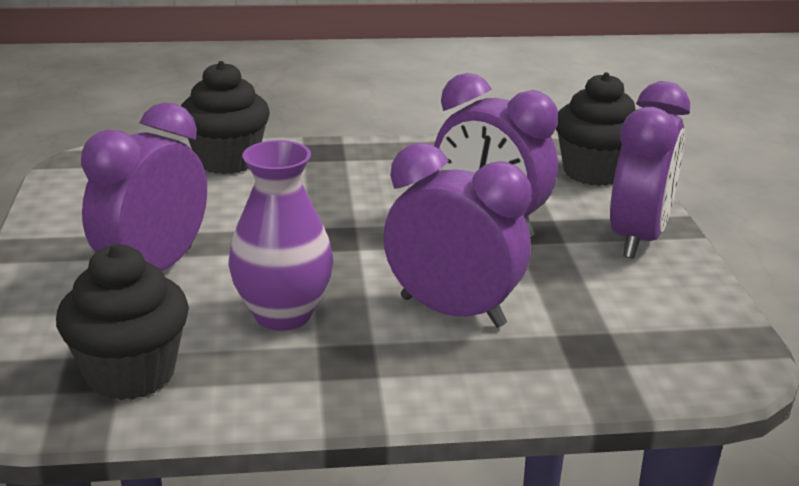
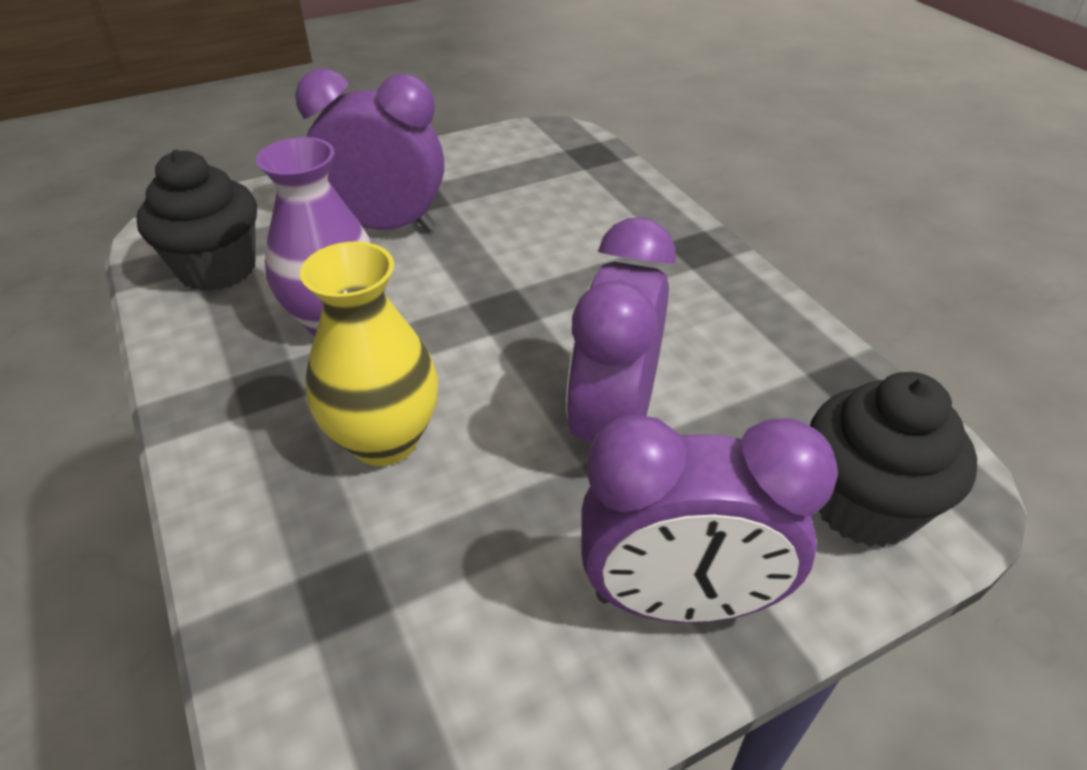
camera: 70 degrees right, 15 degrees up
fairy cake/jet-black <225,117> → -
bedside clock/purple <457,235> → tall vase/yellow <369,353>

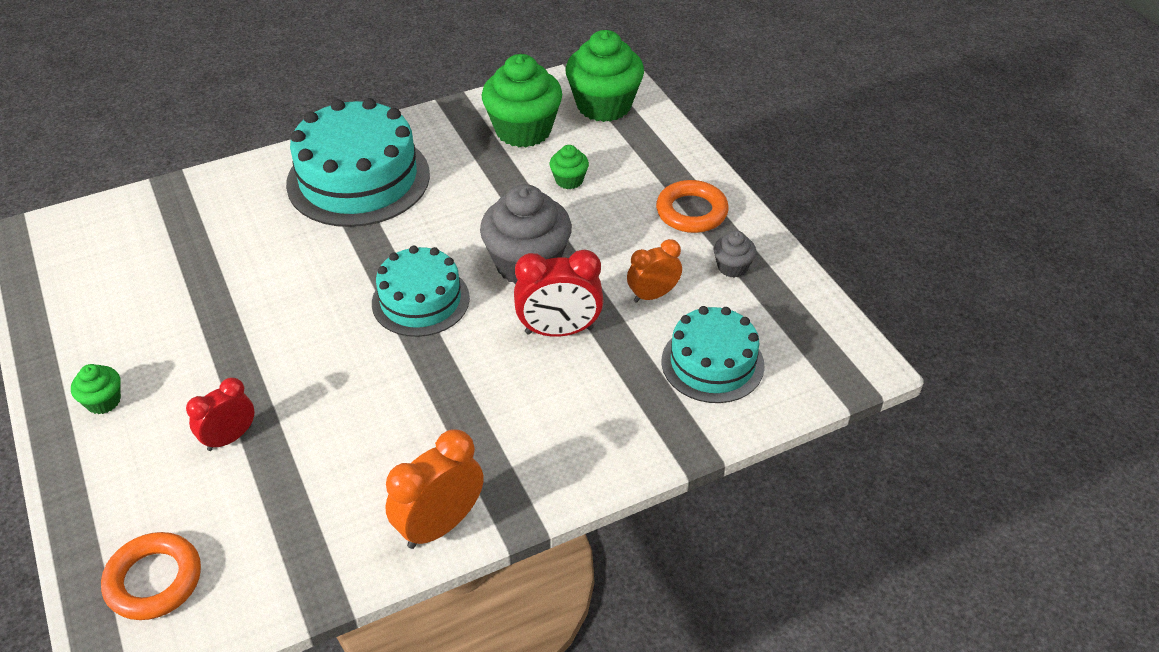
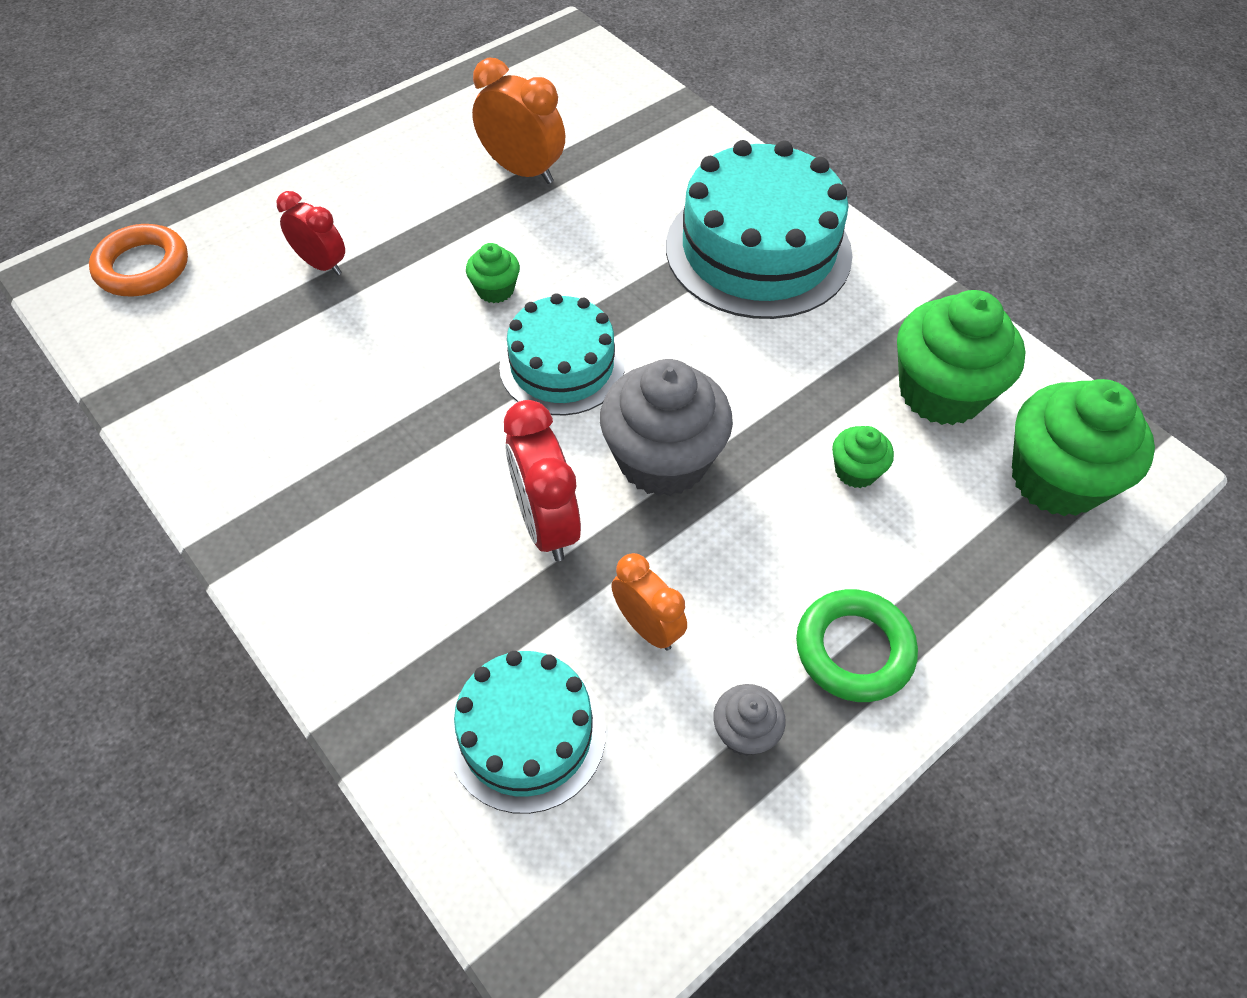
camera: 75 degrees right, 10 degrees up
ring/orange-coloured <692,206> → ring/emerald <857,645>
fairy cake/emerald <96,389> → fairy cake/emerald <493,273>, move
bedside clock/orange-coloured <434,489> → bedside clock/orange-coloured <518,121>, move

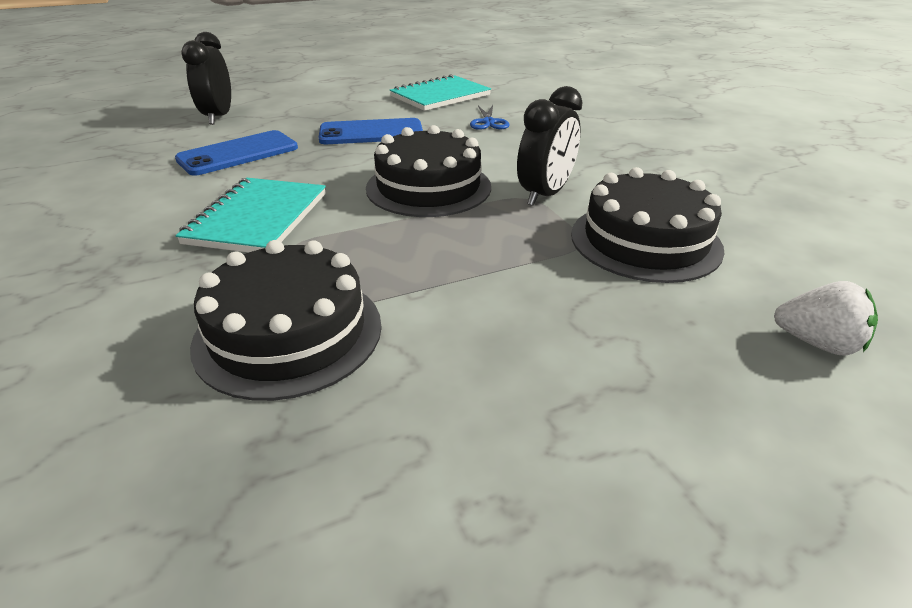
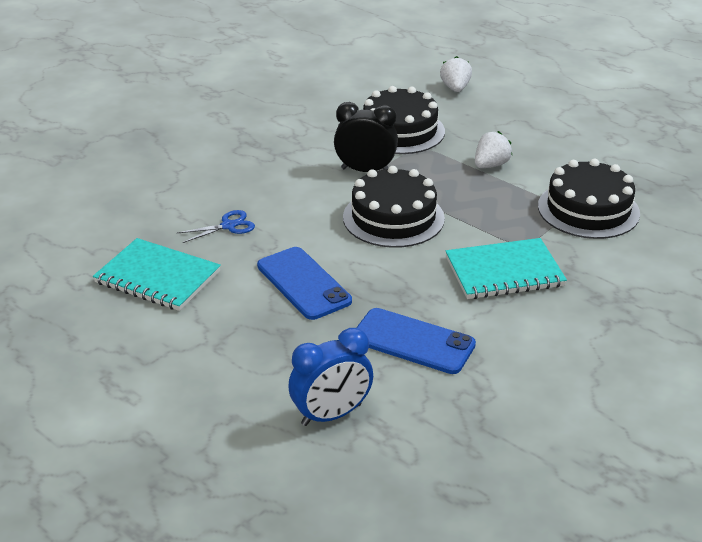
camera: 115 degrees left, 0 degrees up
bedside clock/jet-black <206,78> → bedside clock/blue <330,377>
- → berry/white <494,149>

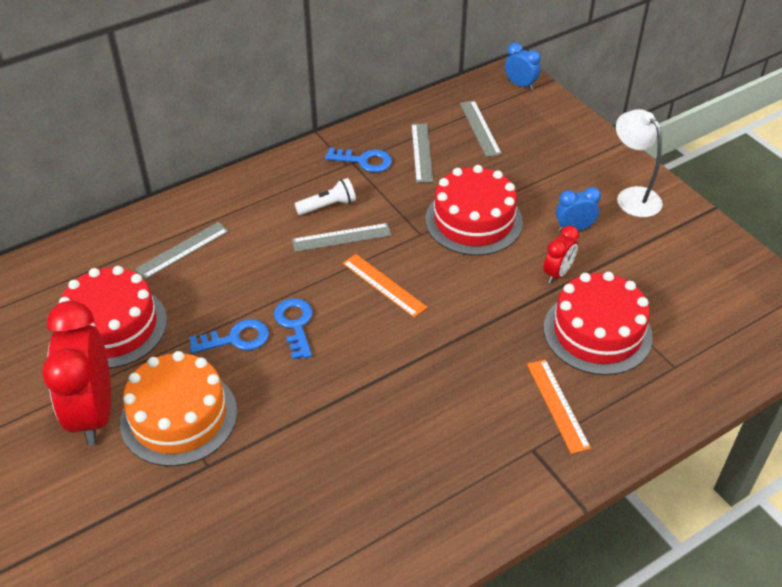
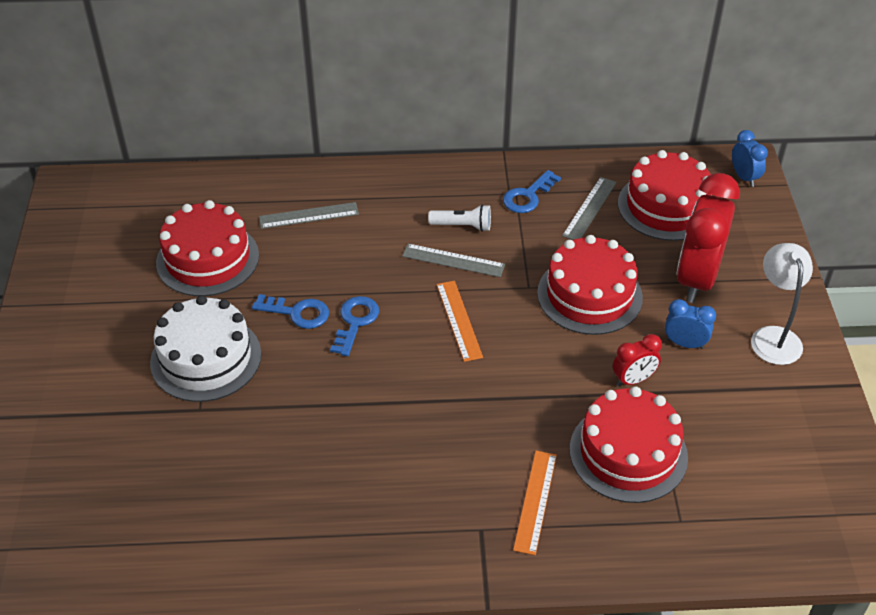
camera: 30 degrees right, 0 degrees up
straightedge/grey <481,128> → gateau/red <664,195>
door key/blue <358,160> → door key/blue <532,191>, 90 degrees clockwise
bedside clock/red <76,373> → bedside clock/red <708,238>, move
gateau/orange-coloured <178,408> → gateau/white <205,348>

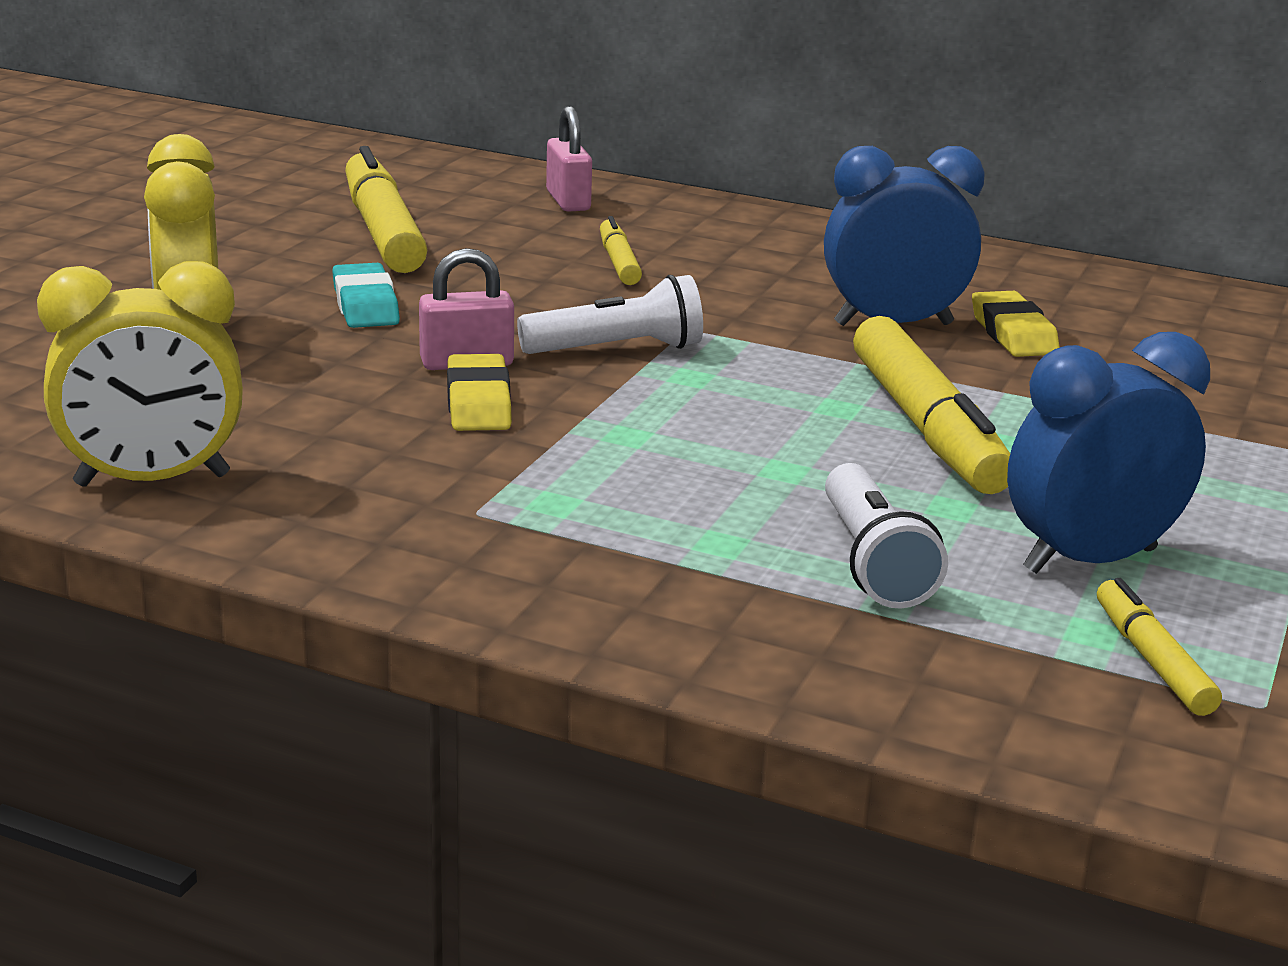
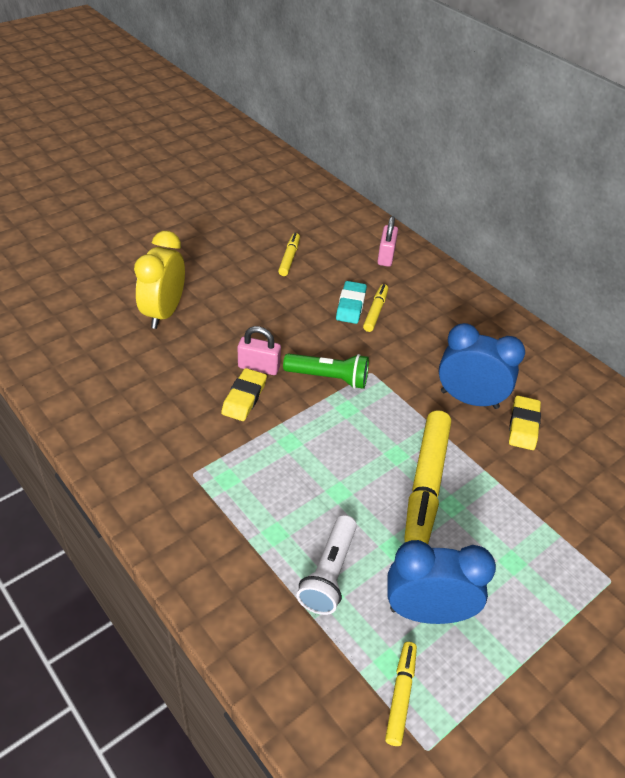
camera: 25 degrees right, 20 degrees up
felt pen/yellow <386,209> → felt pen/yellow <289,254>, x0.51
bedside clock/yellow <140,374> → -
gum eraser/teal <366,295> → gum eraser/teal <351,302>, move
torch/white <610,314> → torch/emerald <326,371>

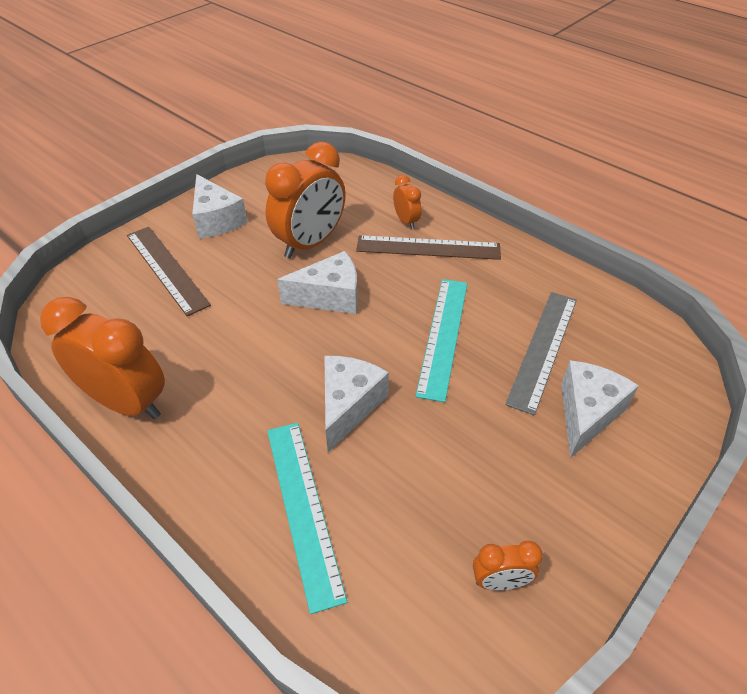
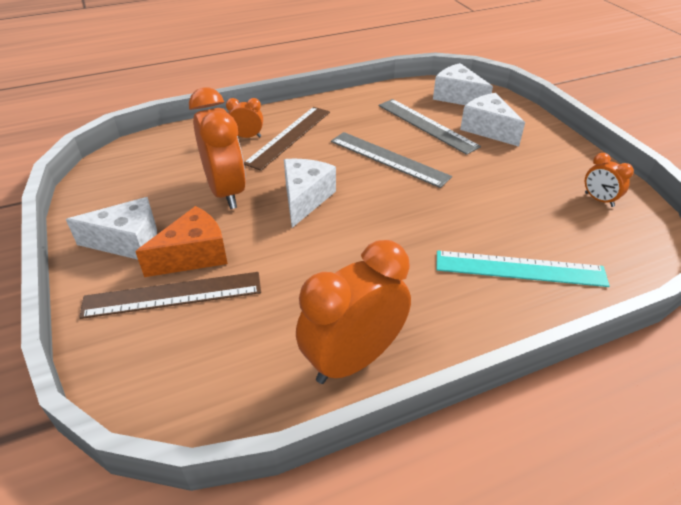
camera: 65 degrees left, 5 degrees down
straightedge/teal <441,340> → straightedge/grey <391,160>
piece of cheese/white <357,404> → piece of cheese/white <463,84>, move
bedside clock/orange-coloured <508,565> → bedside clock/orange-coloured <609,180>, 120 degrees clockwise
- → piece of cheese/orange-coloured <181,241>

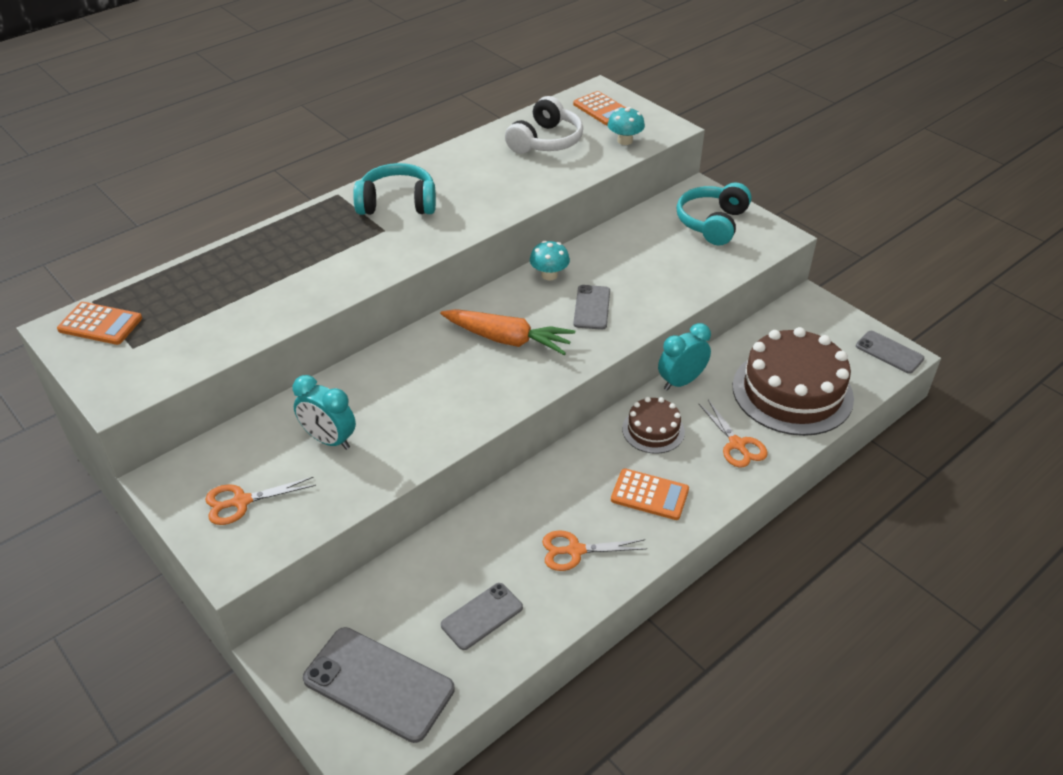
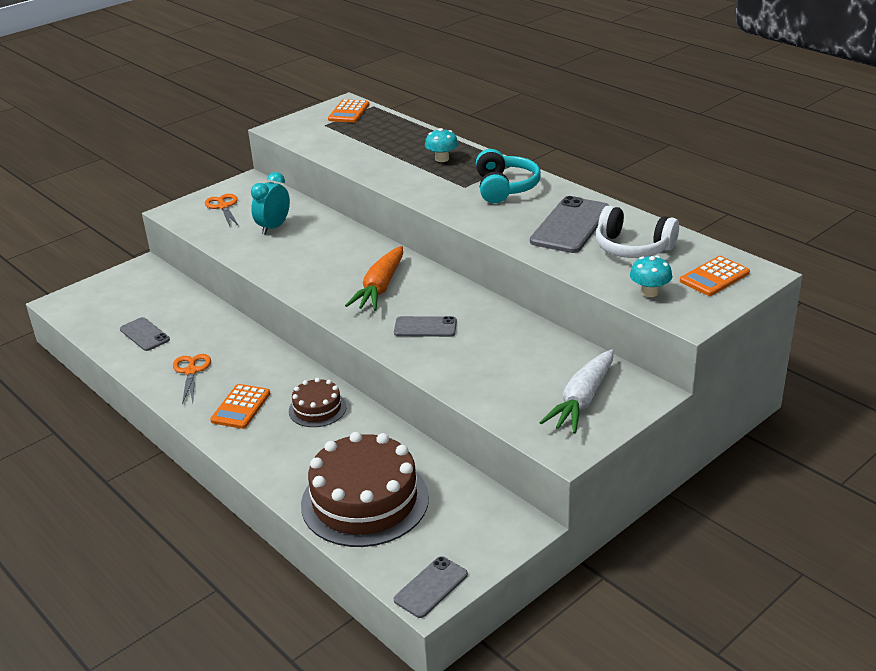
camera: 90 degrees right, 10 degrees down
headphones/teal <714,213> → root vegetable/white <576,391>
fungus/teal <550,261> → fungus/teal <441,145>, move
bedside clock/teal <684,357> → -
pair of scissors/orange-coloured <733,434> → -
mobile phone/grey <379,685> → mobile phone/grey <569,224>, move

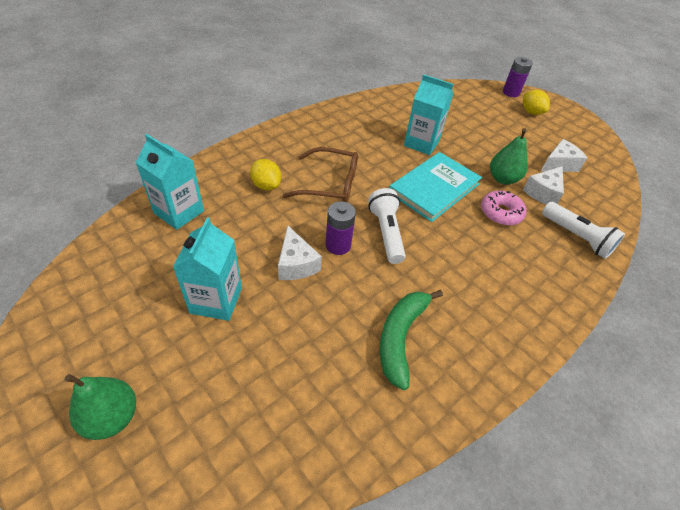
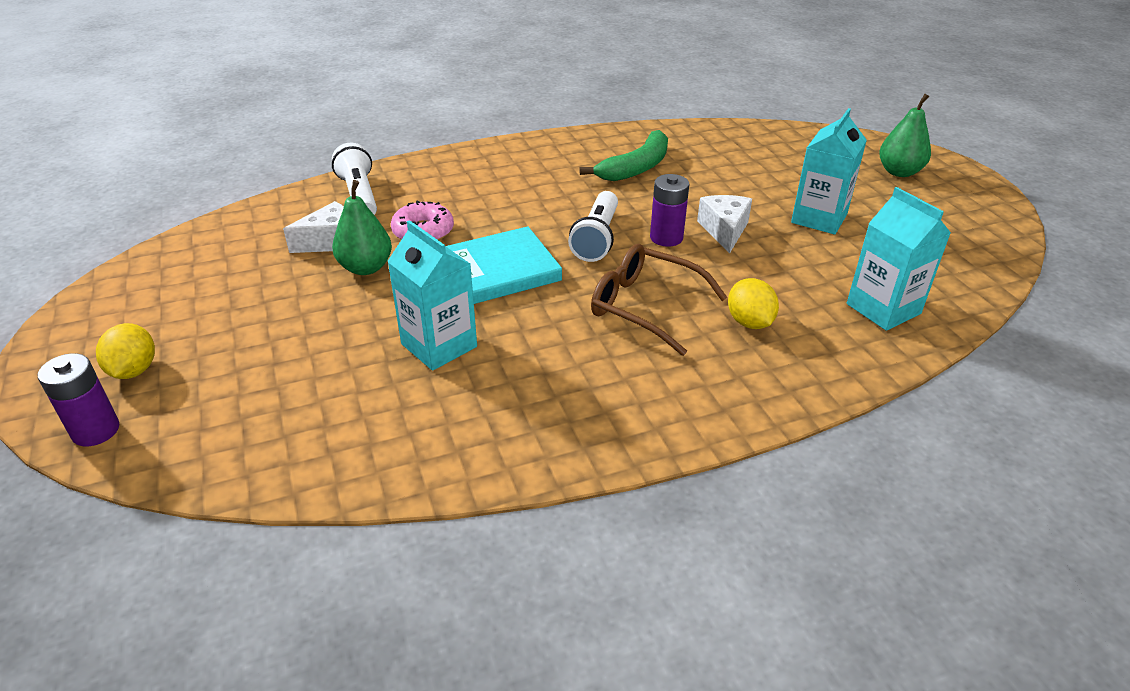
camera: 155 degrees left, 10 degrees down
piece of cheese/white <564,155> → -

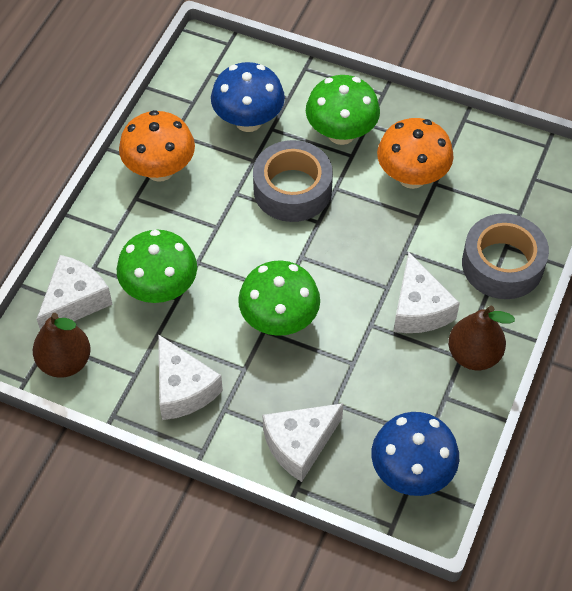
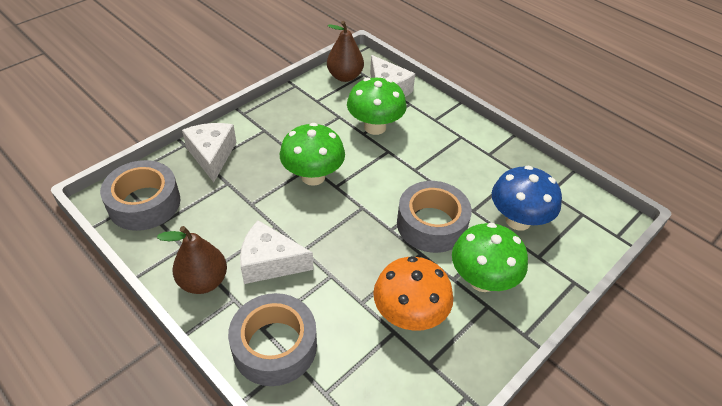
camera: 110 degrees right, 10 degrees down
fungus/orange-coloured <157,146> → -
piece of cheese/white <190,377> → -
fungus/blue <415,454> → tape/grey <140,195>

